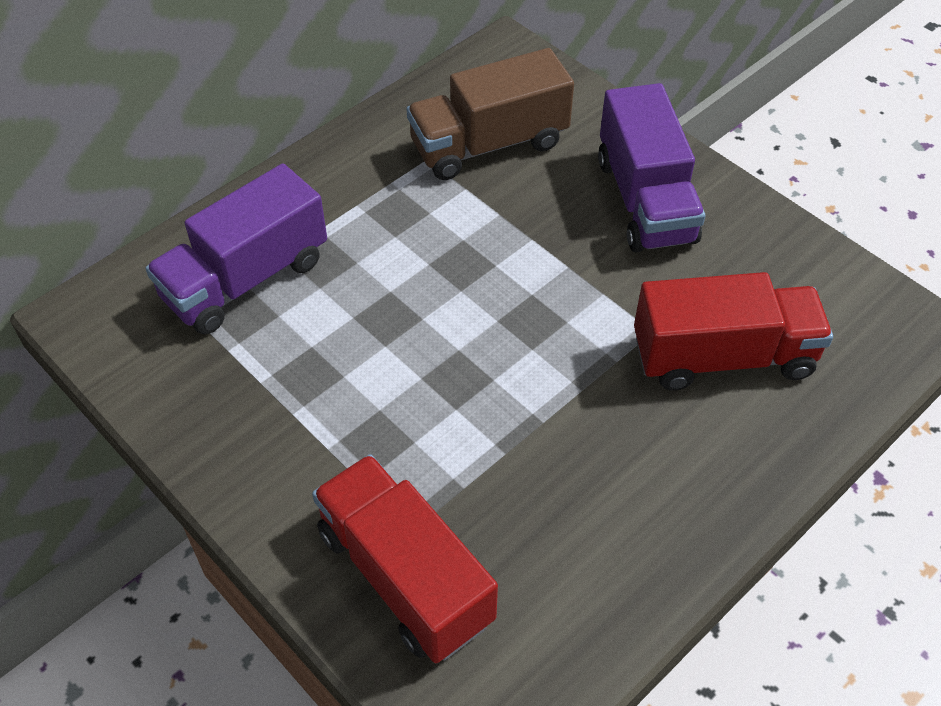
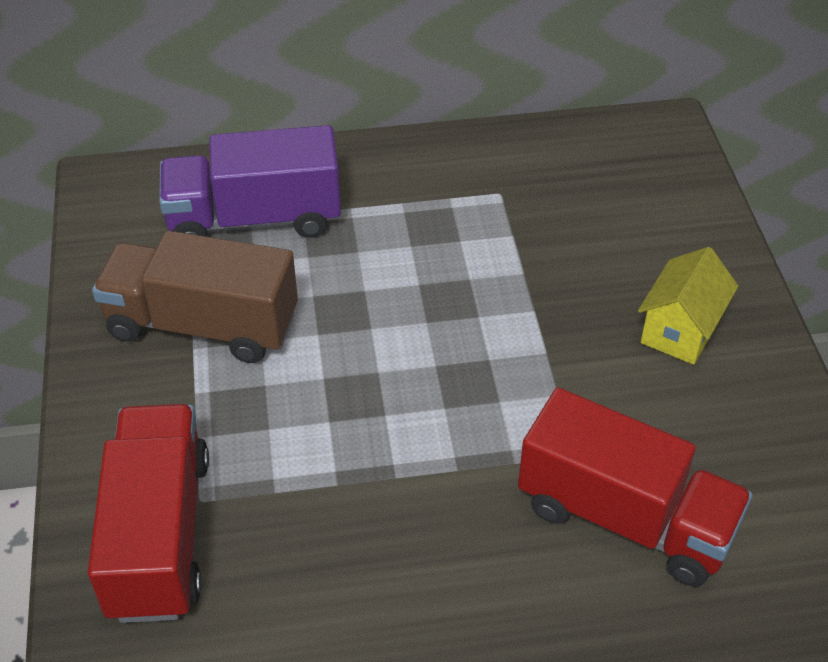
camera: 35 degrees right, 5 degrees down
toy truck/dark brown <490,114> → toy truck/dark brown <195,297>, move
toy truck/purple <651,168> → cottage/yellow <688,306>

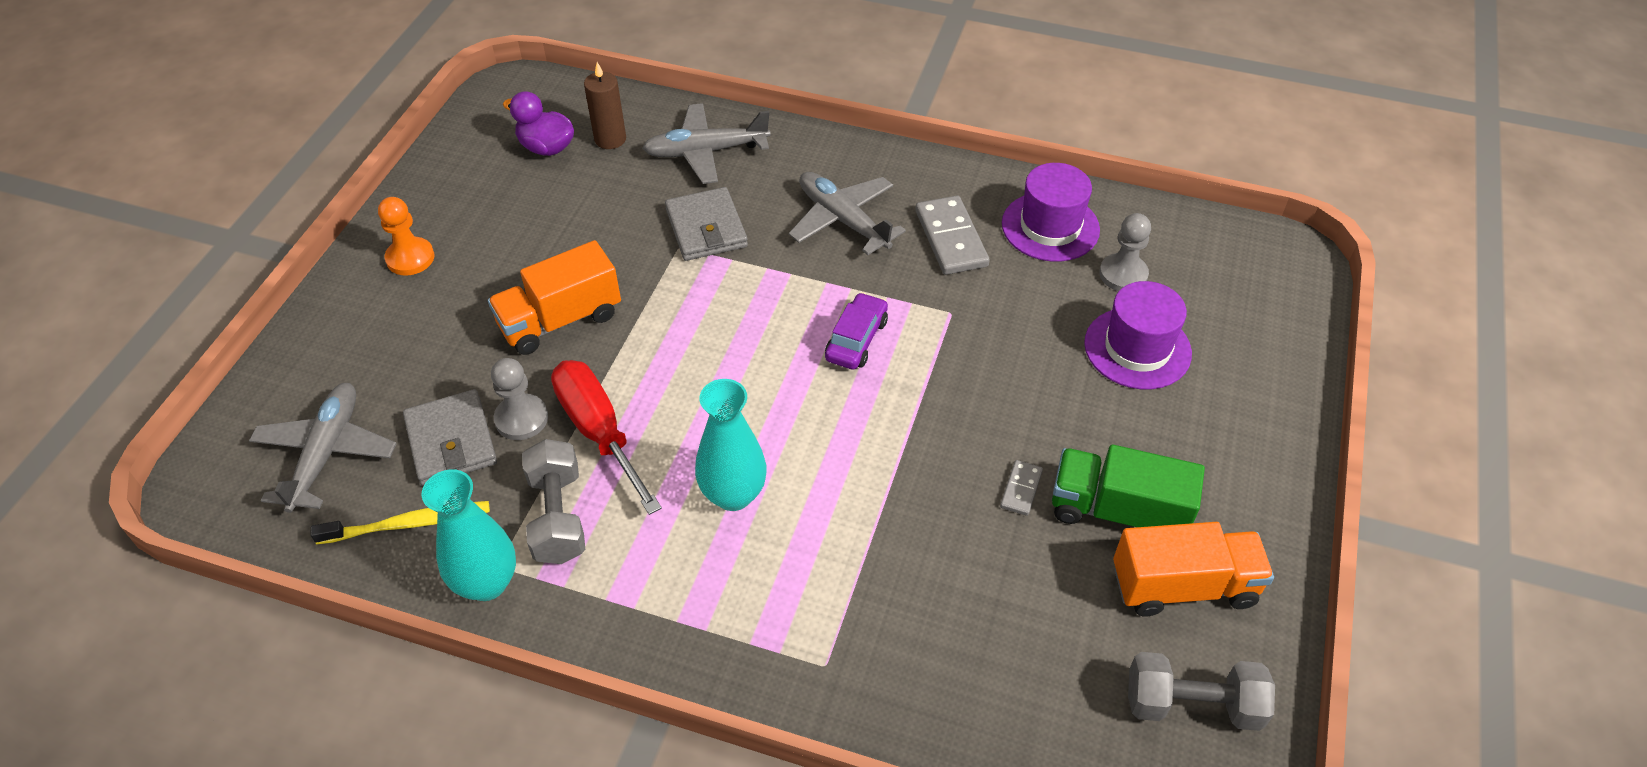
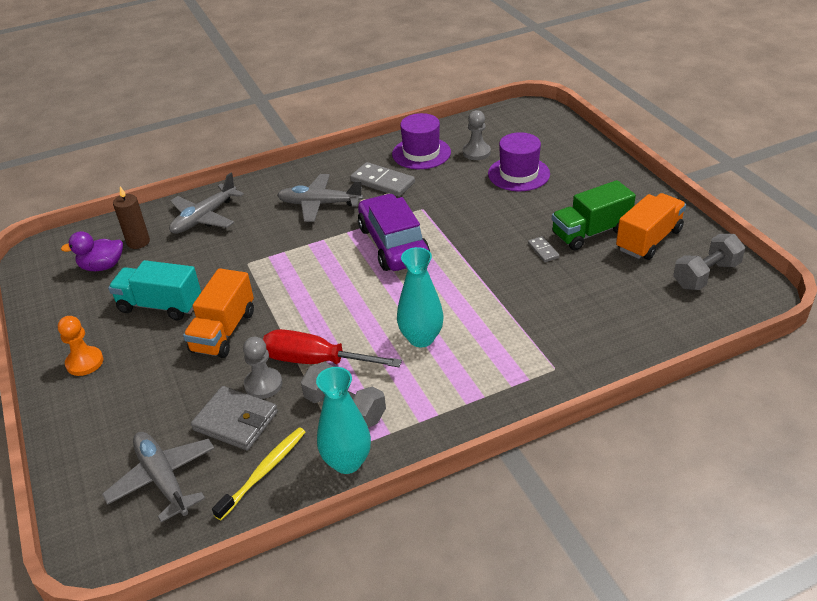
camera: 40 degrees left, 10 degrees down
wallet/grey <706,224> → -
toy car/purple <856,331> → toy car/purple <394,232>, x1.86
- → toy truck/teal <154,290>

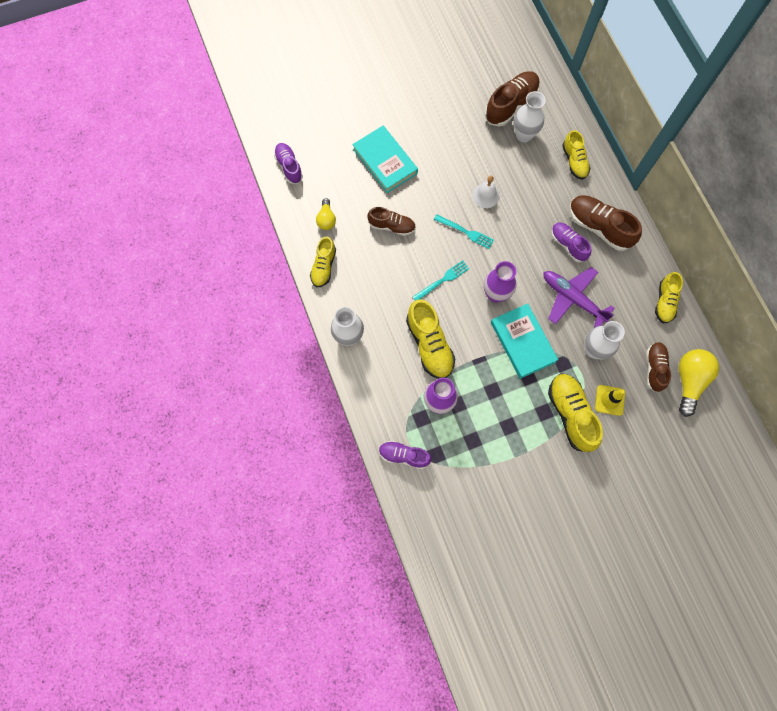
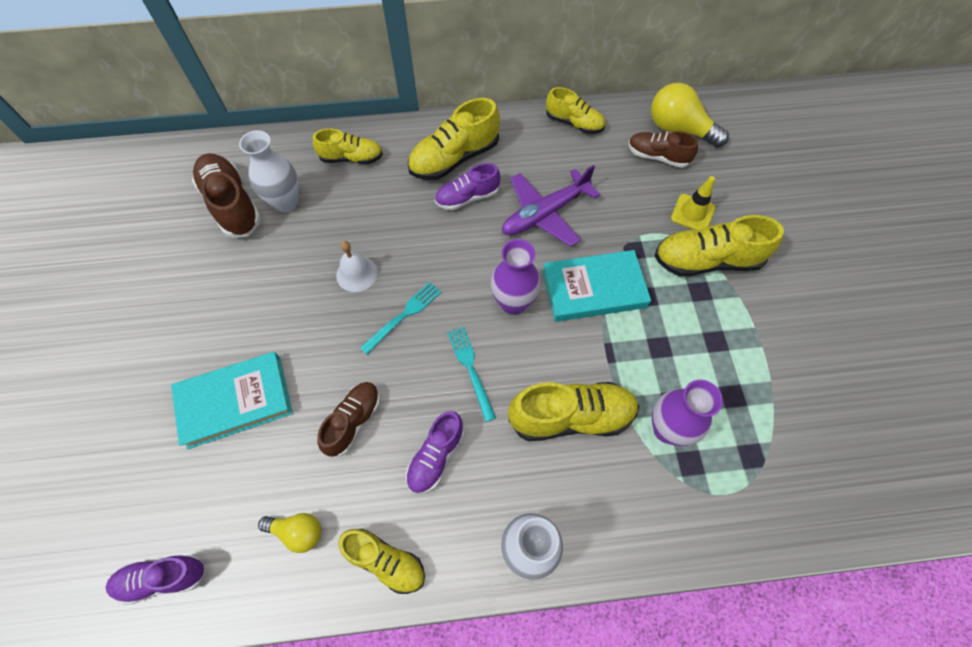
camera: 75 degrees left, 10 degrees down
shoe/dark brown <605,223> → shoe/yellow <454,139>
tall vase/white <605,340> → -
shoe/purple <405,454> → shoe/purple <435,452>, move

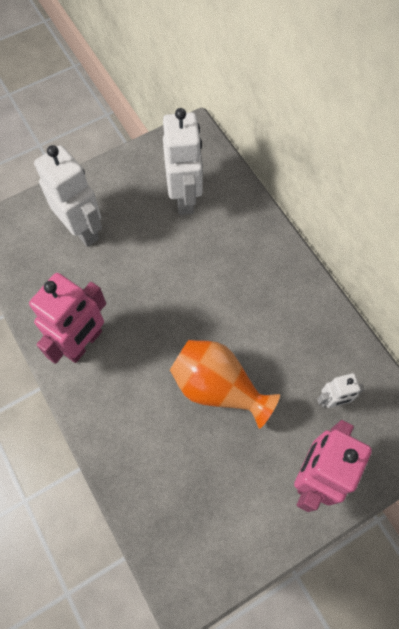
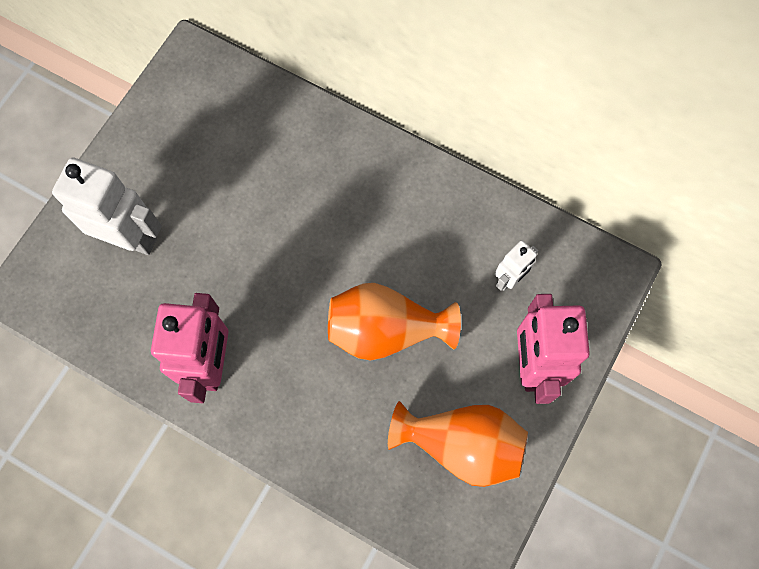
camera: 30 degrees left, 5 degrees up
robot/white <183,161> → -
- → tall vase/orange-coloured <458,444>

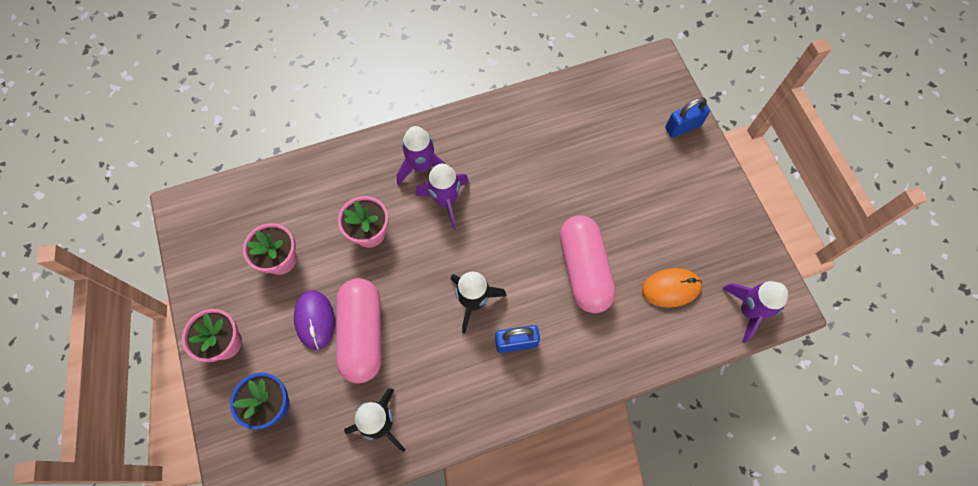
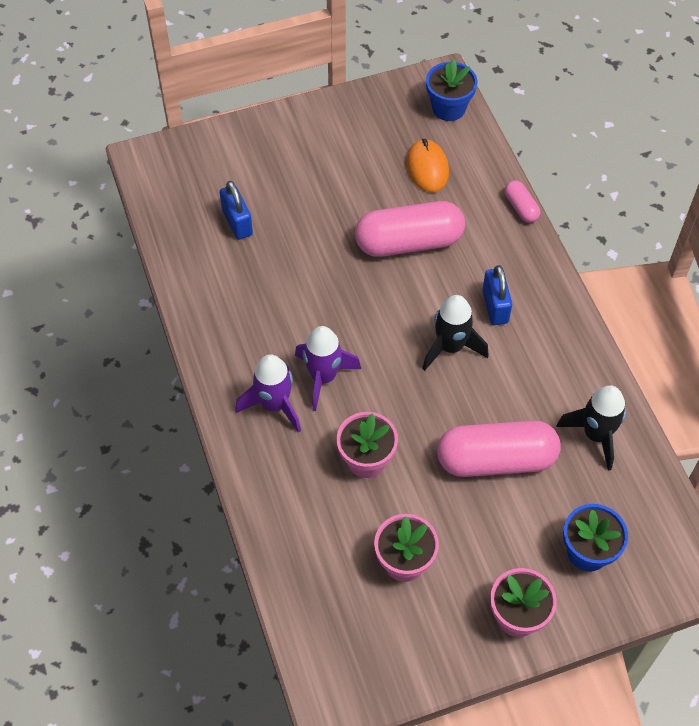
camera: 90 degrees left, 10 degrees down
padlock/blue <687,117> → padlock/blue <236,210>, move
toy rocket/purple <755,312> → flower pot/blue <451,90>
mouse/purple <314,320> → -
- → capsule/rosy <522,201>

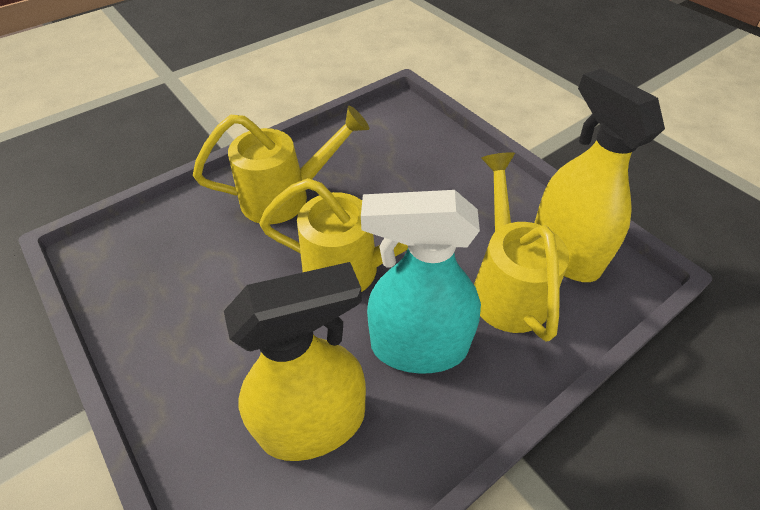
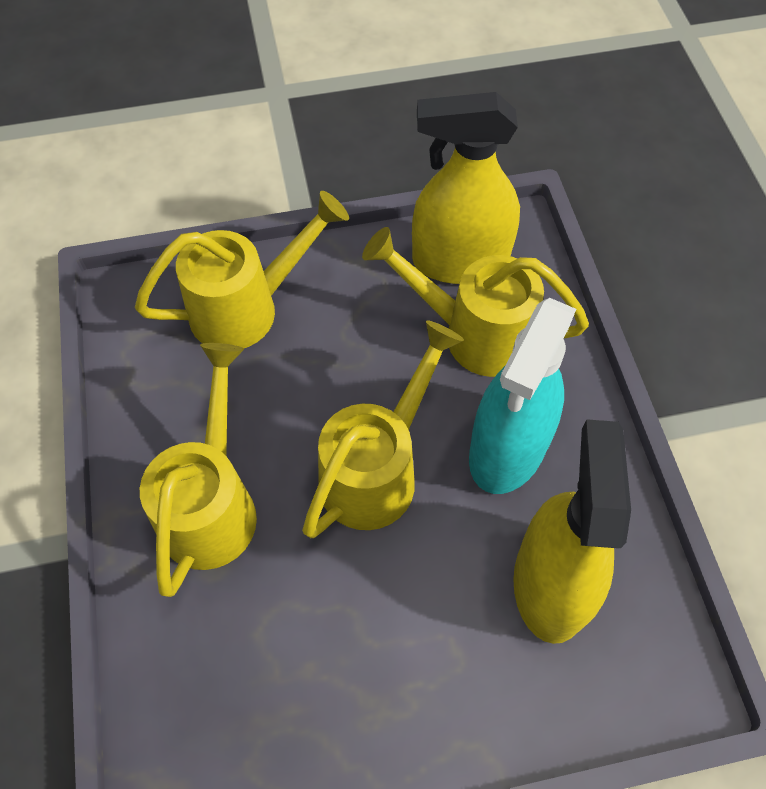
camera: 65 degrees left, 10 degrees up
- → watering pot/yellow <242,269>

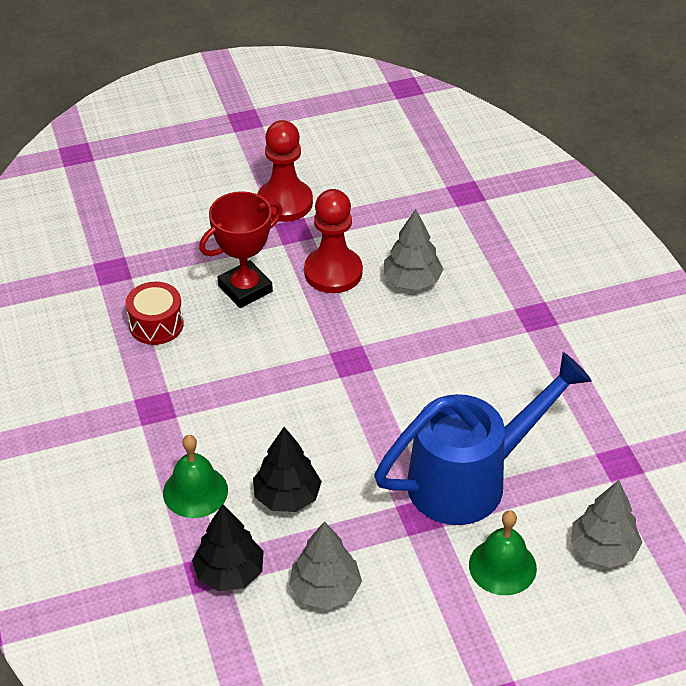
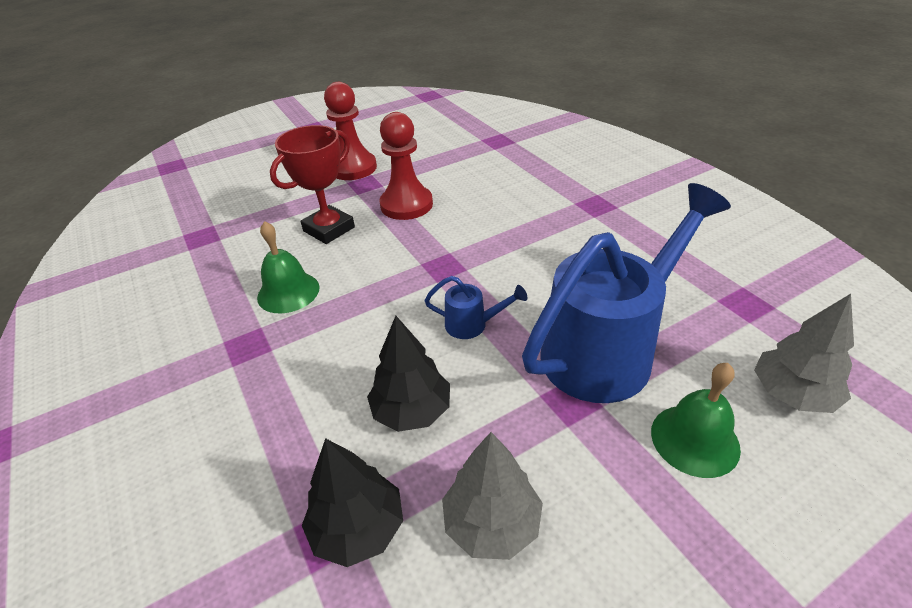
camera: 10 degrees left, 5 degrees down
fir tree/grey <414,249> → -
snare drum/red <155,313> → -
school bell/emerald <195,476> → school bell/emerald <288,267>, move
- → watering pot/blue <476,307>

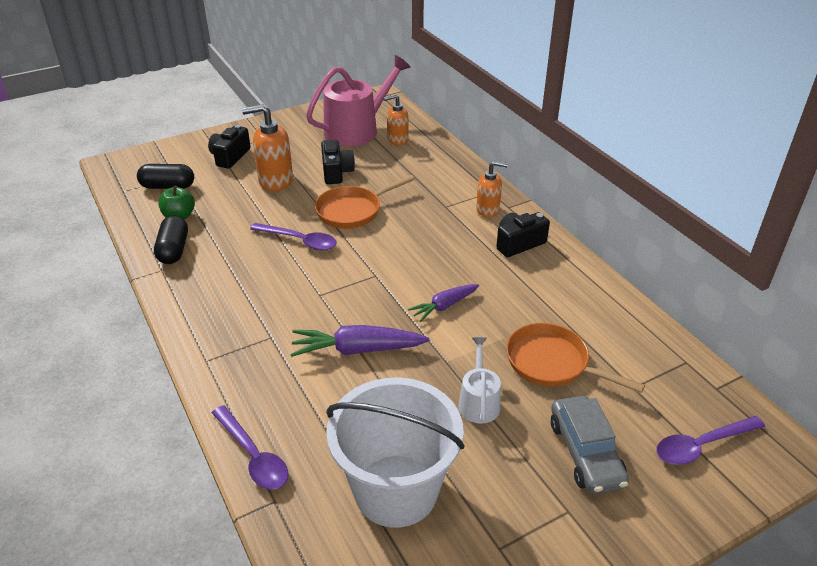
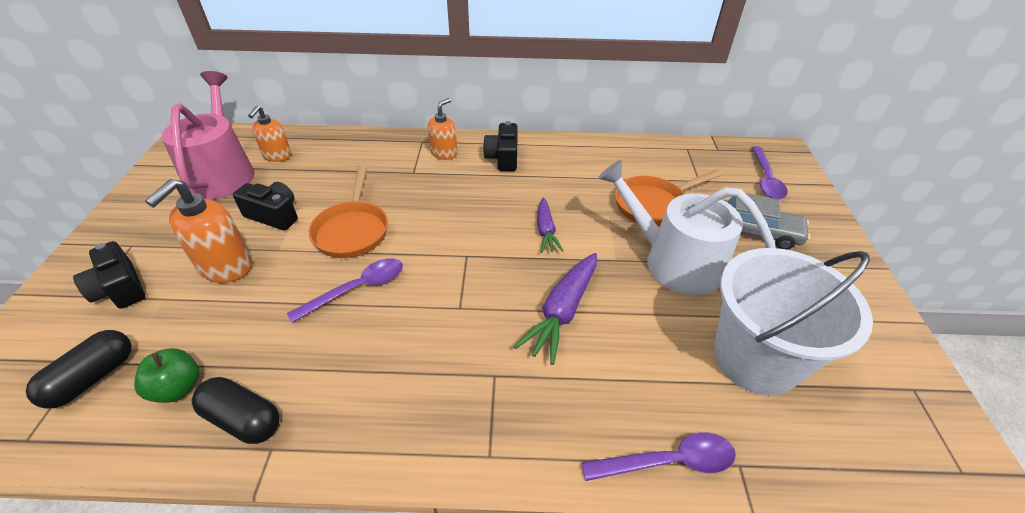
camera: 60 degrees left, 5 degrees up
watering pot/white <479,380> → watering pot/white <687,228>, x1.97

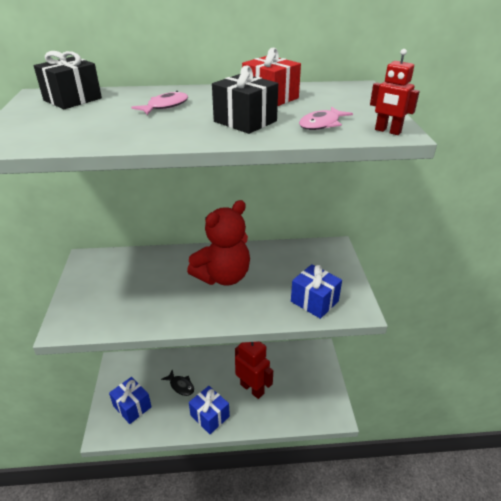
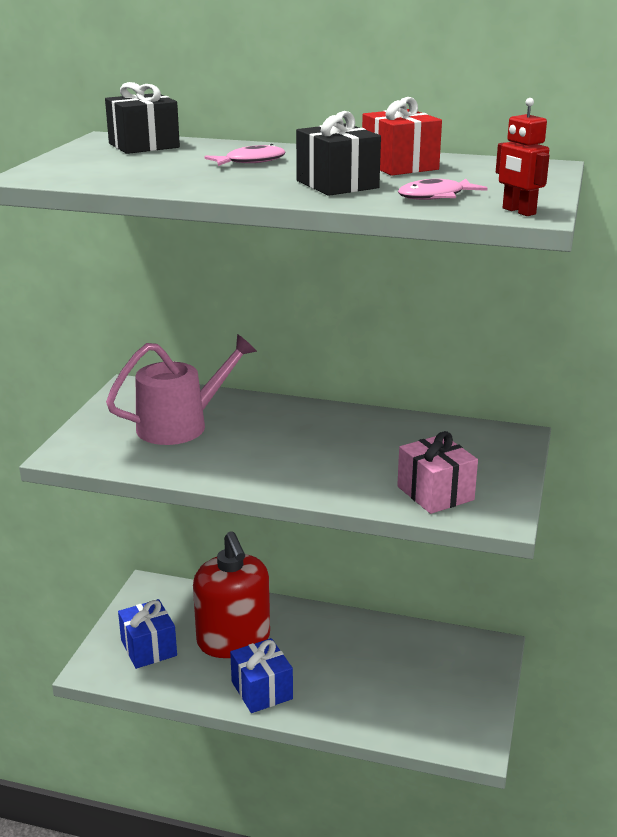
camera: 20 degrees right, 10 degrees down
teddy/red <218,243> → -
gift/blue <316,291> → gift/rosy <437,472>
robot/red <254,370> → -
toy fish/jet-black <177,382> → soap pump/red <231,594>
- → watering pot/rosy <181,389>

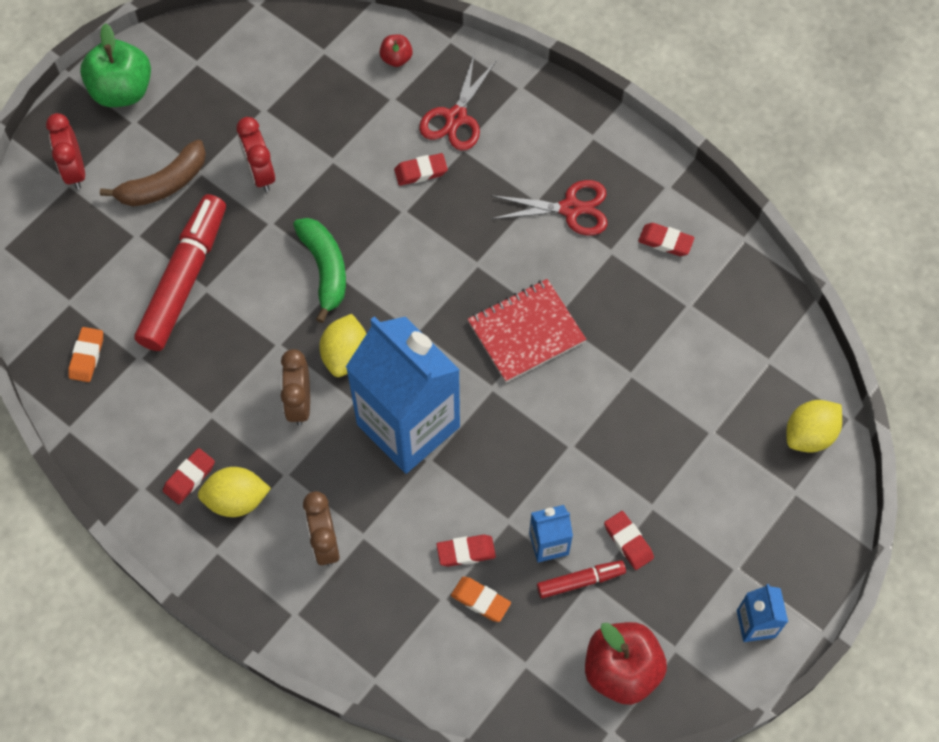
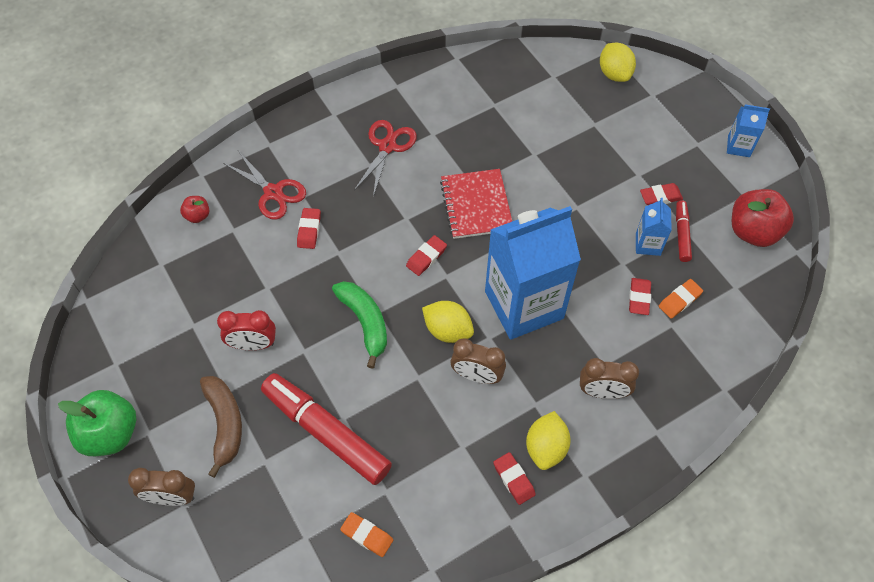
camera: 70 degrees left, 5 degrees down
bedside clock/red <65,151> → bedside clock/dark brown <161,487>
toy banana/emerald <319,270> → toy banana/emerald <359,325>, 60 degrees clockwise
gum eraser/red <666,239> → gum eraser/red <426,255>, move

